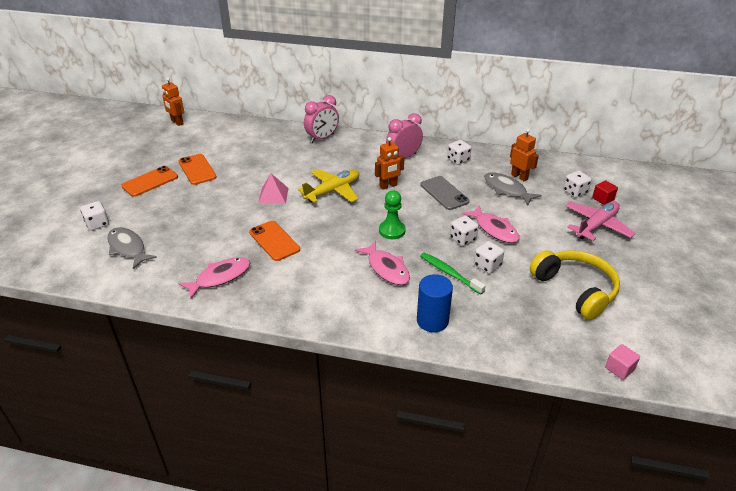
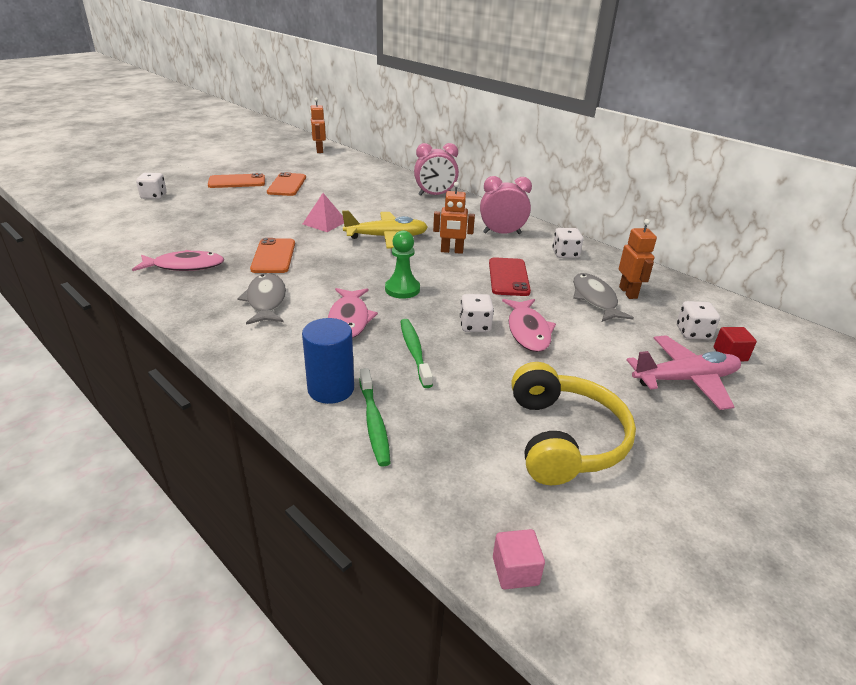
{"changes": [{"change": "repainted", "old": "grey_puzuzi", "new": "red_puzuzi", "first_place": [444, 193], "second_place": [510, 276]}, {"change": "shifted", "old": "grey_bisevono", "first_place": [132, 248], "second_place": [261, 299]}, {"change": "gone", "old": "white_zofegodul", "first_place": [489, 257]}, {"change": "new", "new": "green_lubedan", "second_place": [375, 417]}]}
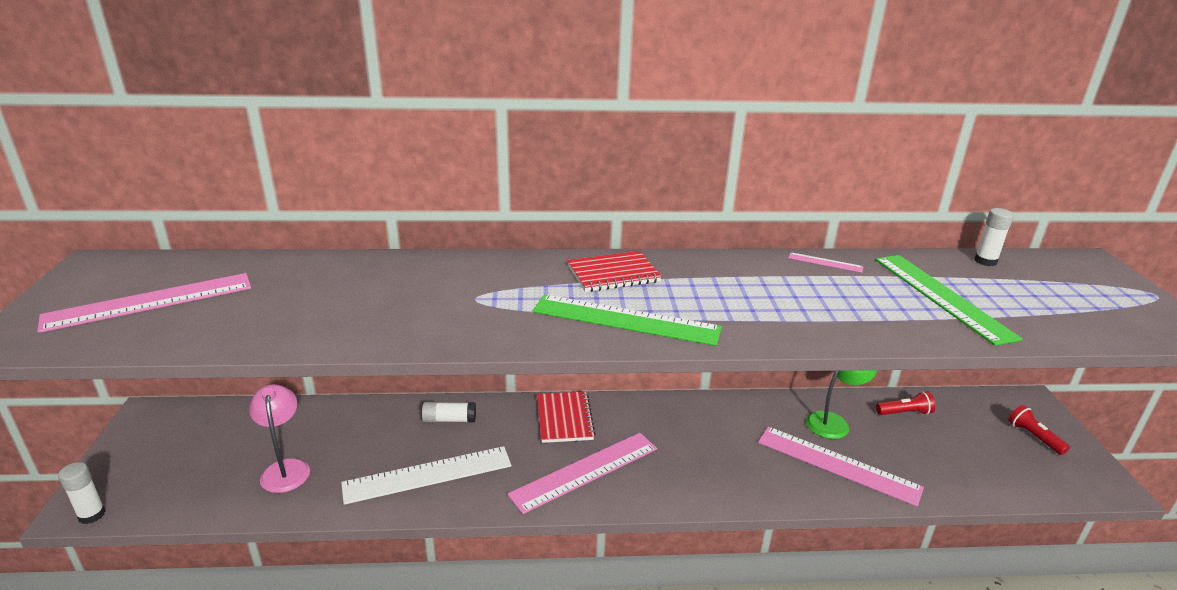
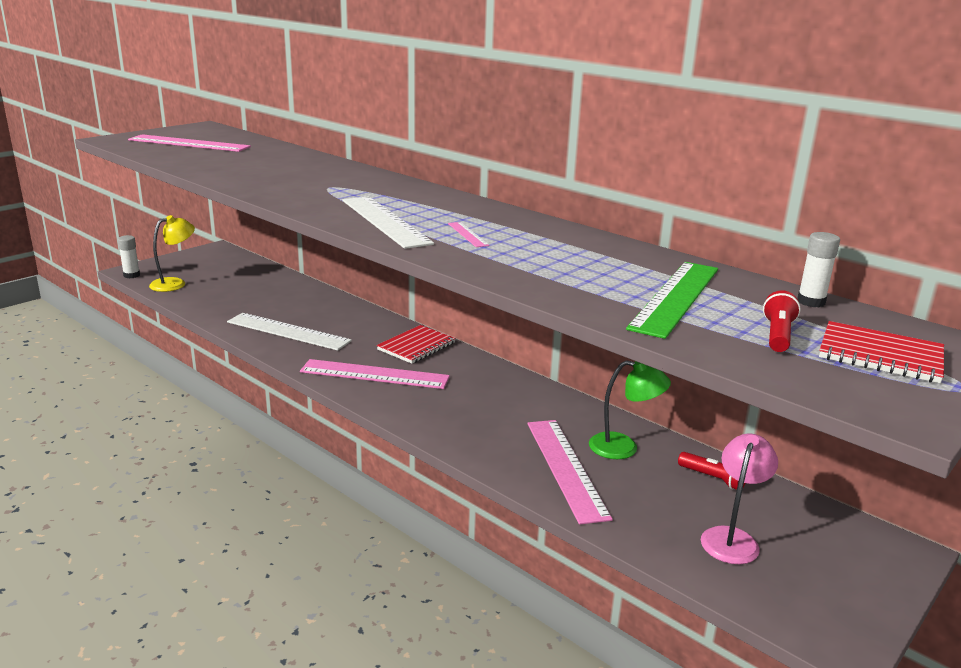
{"changes": [{"change": "shifted", "old": "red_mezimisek", "first_place": [614, 271], "second_place": [881, 352]}, {"change": "shifted", "old": "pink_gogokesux", "first_place": [825, 262], "second_place": [468, 234]}, {"change": "repainted", "old": "green_gogokesux", "new": "white_gogokesux", "first_place": [627, 320], "second_place": [388, 222]}, {"change": "shifted", "old": "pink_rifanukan", "first_place": [279, 438], "second_place": [739, 498]}, {"change": "gone", "old": "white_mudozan", "first_place": [449, 412]}, {"change": "shifted", "old": "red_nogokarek", "first_place": [1039, 430], "second_place": [782, 321]}, {"change": "new", "new": "yellow_rifanukan", "second_place": [172, 253]}]}
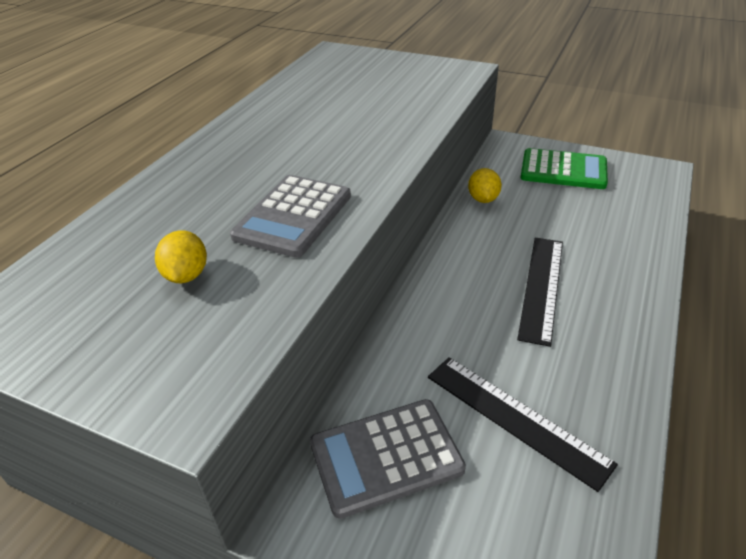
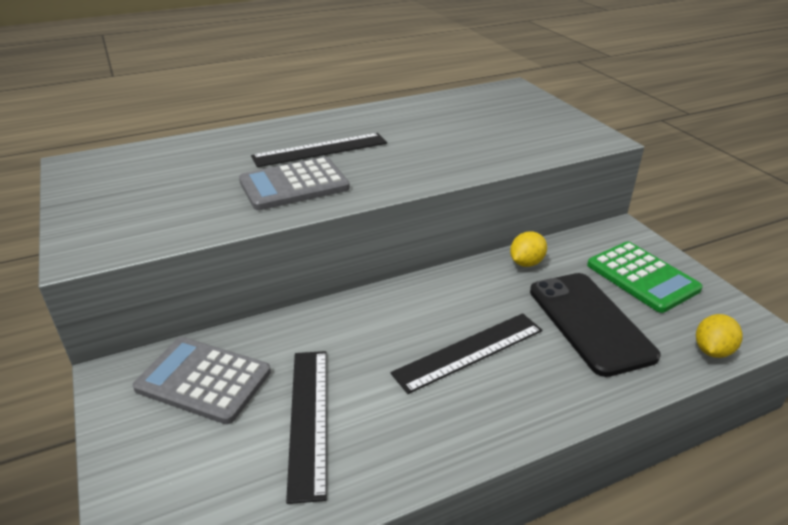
{"changes": [{"change": "shifted", "old": "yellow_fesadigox", "first_place": [181, 256], "second_place": [719, 336]}, {"change": "new", "new": "black_gogokesux", "second_place": [319, 150]}, {"change": "new", "new": "black_puzuzi", "second_place": [595, 325]}]}
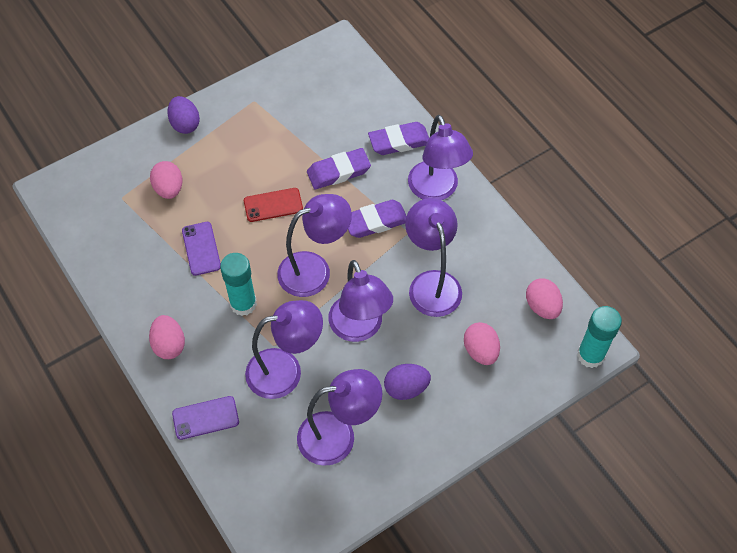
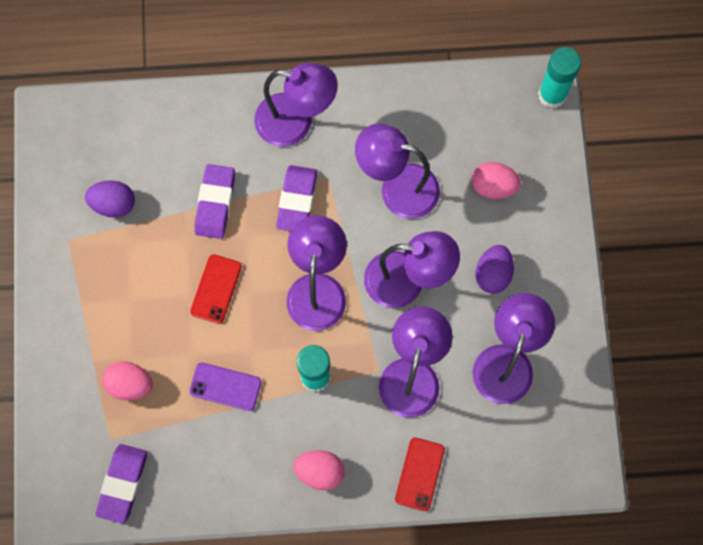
{"changes": [{"change": "shifted", "old": "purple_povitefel", "first_place": [183, 115], "second_place": [110, 199]}, {"change": "shifted", "old": "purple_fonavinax", "first_place": [398, 138], "second_place": [121, 484]}, {"change": "gone", "old": "pink_povitefel", "first_place": [544, 298]}, {"change": "repainted", "old": "purple_puzuzi", "new": "red_puzuzi", "first_place": [205, 418], "second_place": [420, 474]}]}
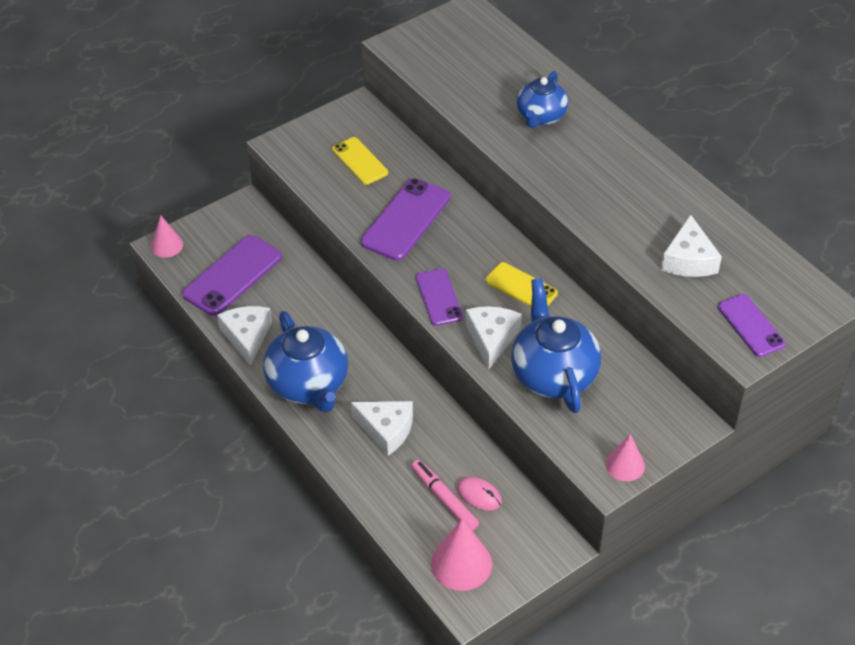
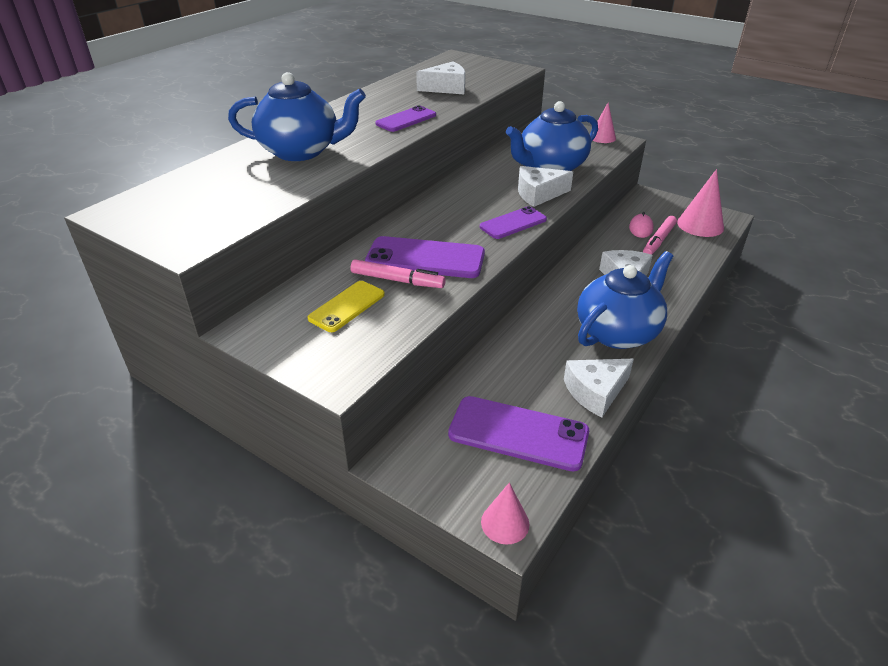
{"changes": [{"change": "scaled", "old": "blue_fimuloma", "first_place": [542, 99], "second_place": [297, 116], "factor": 1.56}, {"change": "gone", "old": "yellow_puzuzi", "first_place": [522, 284]}, {"change": "shifted", "old": "purple_puzuzi", "first_place": [752, 325], "second_place": [405, 118]}, {"change": "new", "new": "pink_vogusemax", "second_place": [398, 273]}]}
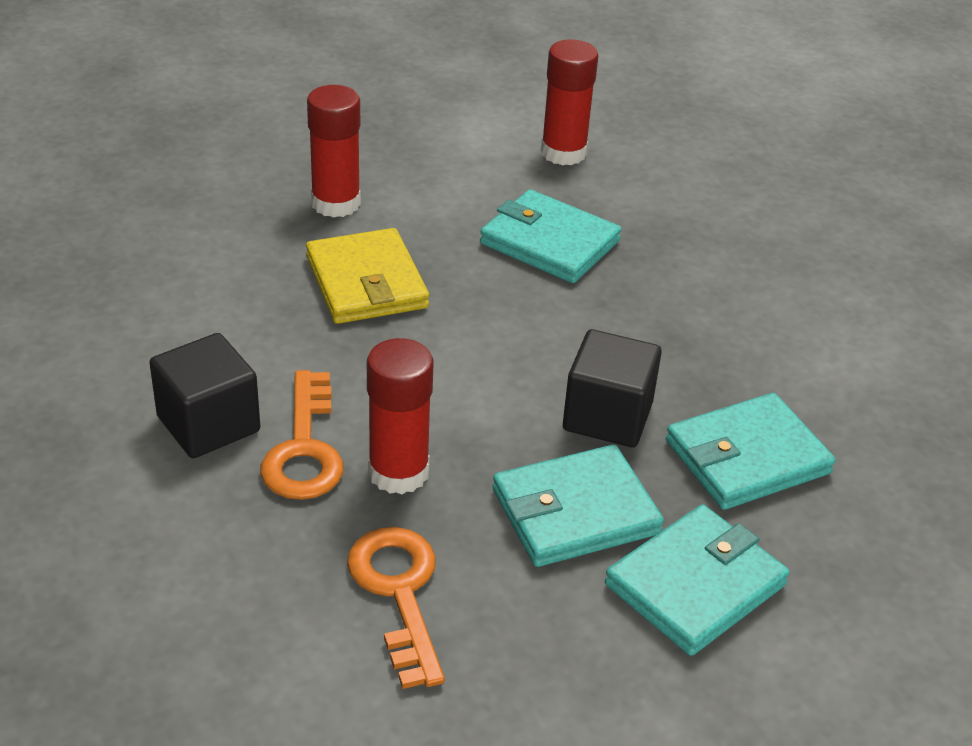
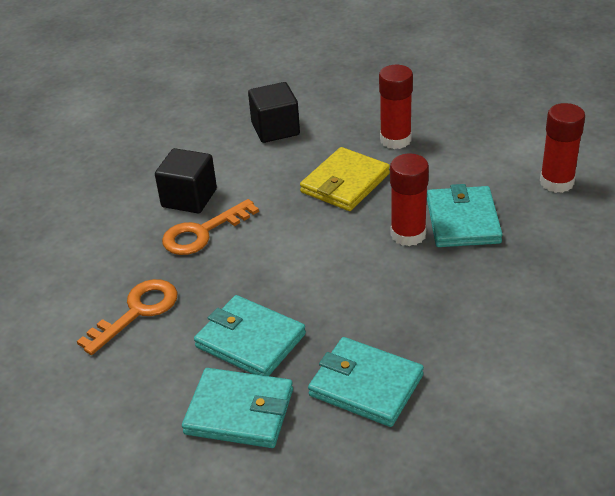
{"changes": [{"change": "shifted", "old": "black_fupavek", "first_place": [612, 388], "second_place": [274, 112]}, {"change": "shifted", "old": "red_mudozan", "first_place": [400, 416], "second_place": [409, 199]}]}
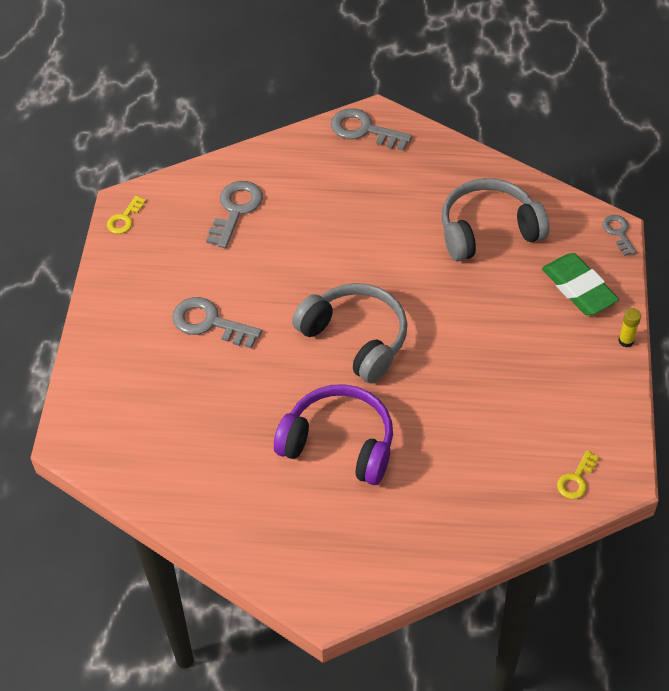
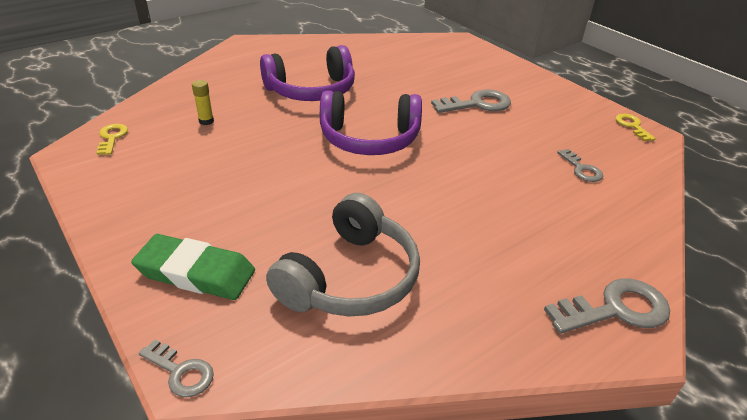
{"changes": [{"change": "scaled", "old": "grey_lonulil", "first_place": [234, 214], "second_place": [580, 165], "factor": 0.59}, {"change": "repainted", "old": "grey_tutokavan", "new": "purple_tutokavan", "first_place": [349, 333], "second_place": [371, 122]}, {"change": "shifted", "old": "yellow_mudozan", "first_place": [629, 328], "second_place": [203, 102]}]}
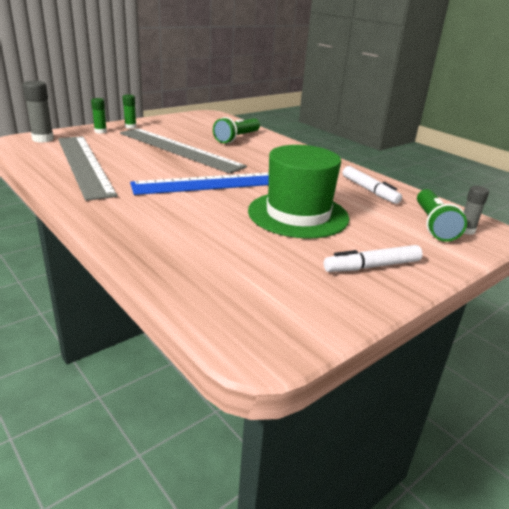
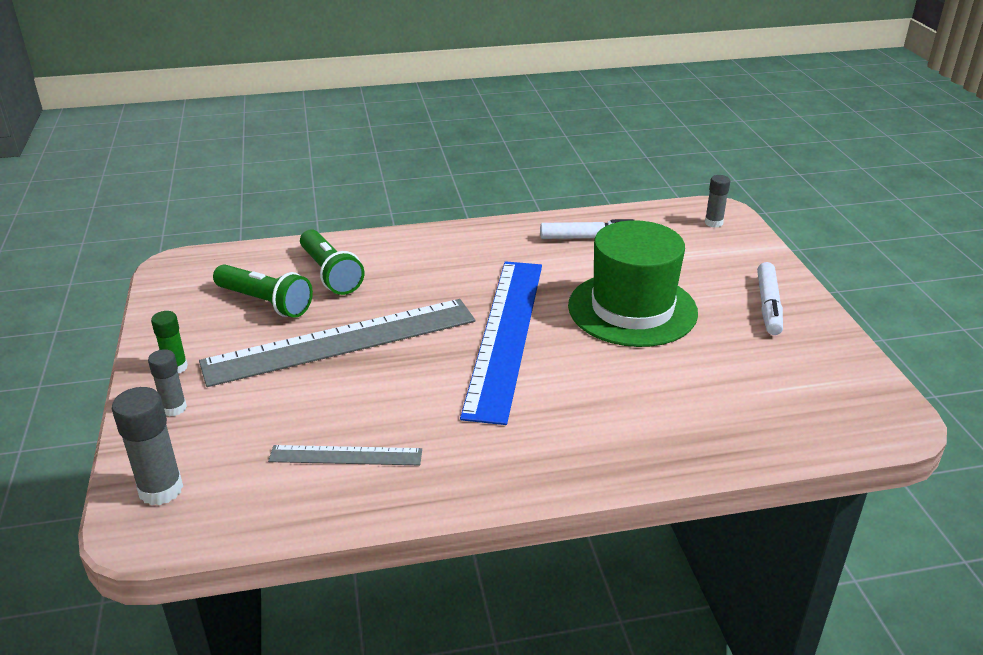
{"changes": [{"change": "repainted", "old": "green_mudozan", "new": "grey_mudozan", "first_place": [99, 116], "second_place": [167, 382]}, {"change": "scaled", "old": "grey_gogokesux", "first_place": [87, 168], "second_place": [345, 455], "factor": 0.47}, {"change": "shifted", "old": "green_nogokarek", "first_place": [442, 215], "second_place": [263, 291]}]}
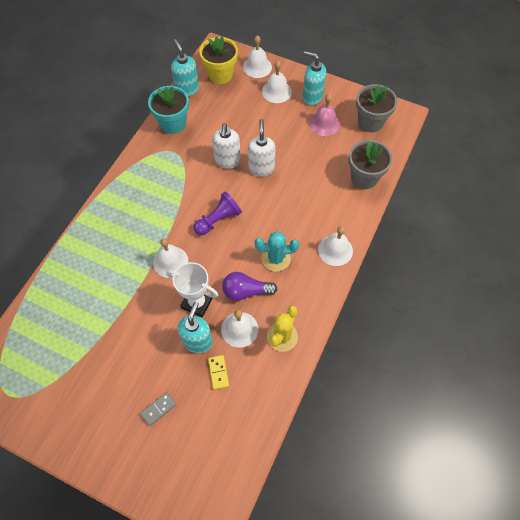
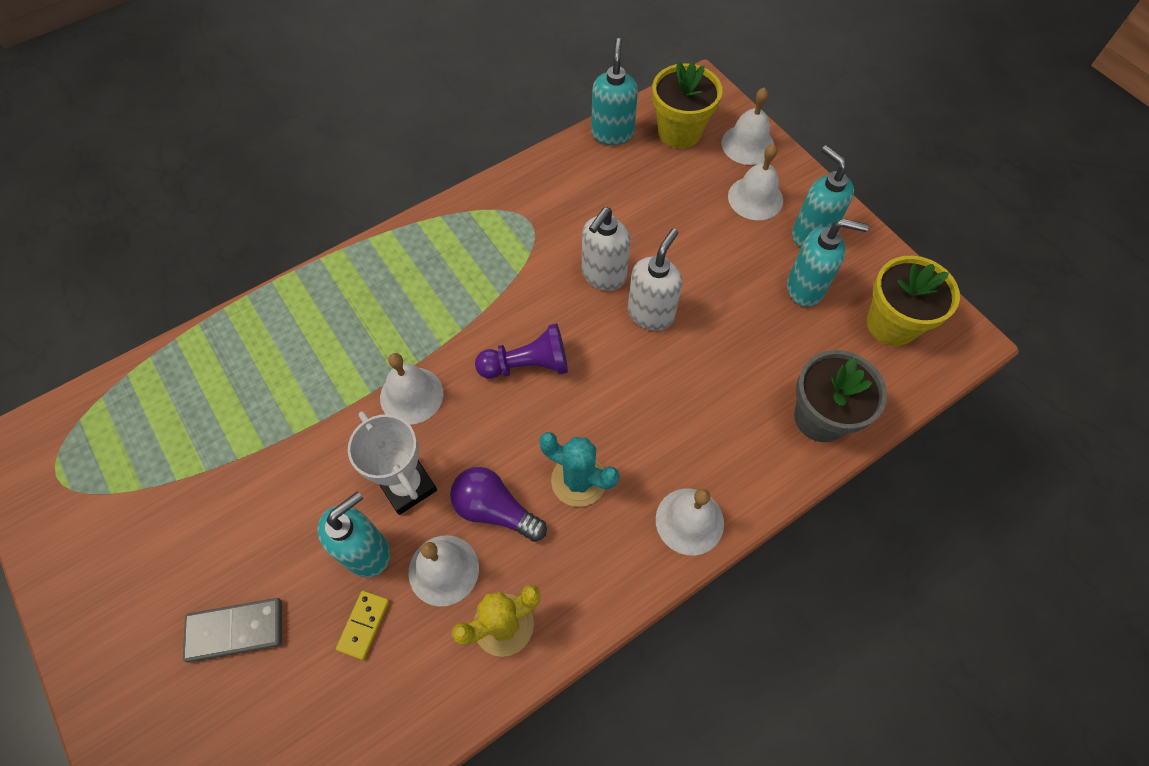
{"changes": [{"change": "repainted", "old": "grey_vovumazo", "new": "yellow_vovumazo", "first_place": [376, 108], "second_place": [913, 301]}, {"change": "gone", "old": "turquoise_vovumazo", "first_place": [168, 110]}, {"change": "swapped", "old": "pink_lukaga", "new": "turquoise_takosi", "first_place": [324, 115], "second_place": [828, 263]}, {"change": "scaled", "old": "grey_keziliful", "first_place": [158, 409], "second_place": [232, 630], "factor": 1.52}]}
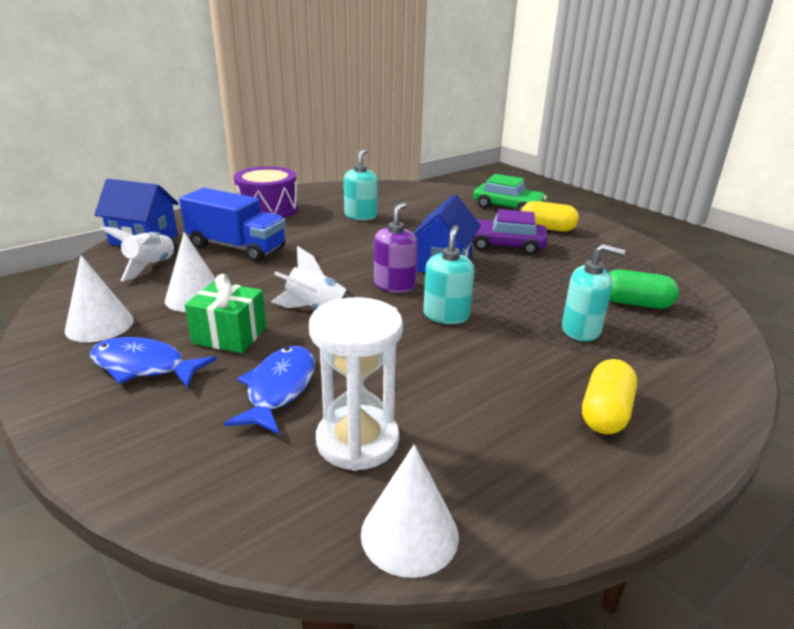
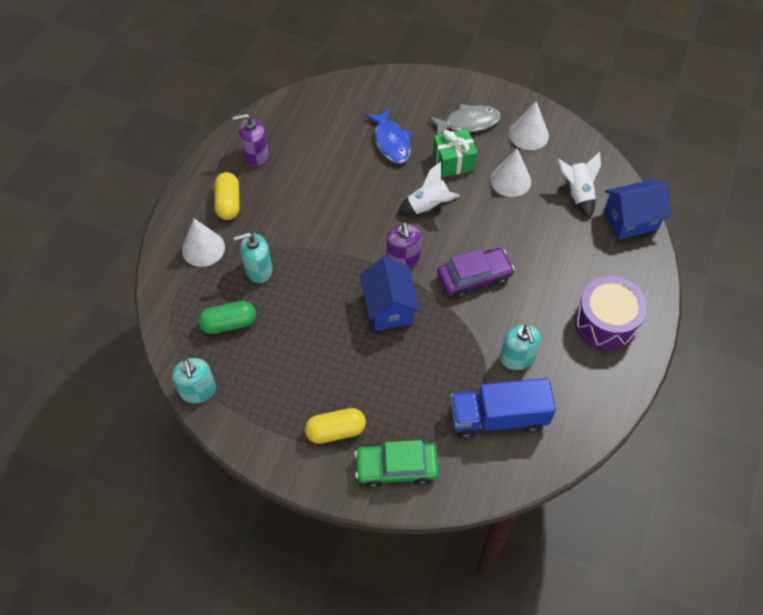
{"changes": [{"change": "shifted", "old": "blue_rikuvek", "first_place": [232, 225], "second_place": [503, 408]}, {"change": "shifted", "old": "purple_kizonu", "first_place": [510, 232], "second_place": [475, 273]}, {"change": "shifted", "old": "turquoise_takosi", "first_place": [448, 274], "second_place": [194, 380]}, {"change": "gone", "old": "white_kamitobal", "first_place": [356, 384]}, {"change": "repainted", "old": "blue_bisevono", "new": "grey_bisevono", "first_place": [153, 362], "second_place": [465, 119]}, {"change": "shifted", "old": "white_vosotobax", "first_place": [410, 511], "second_place": [203, 242]}, {"change": "new", "new": "purple_takosi", "second_place": [250, 140]}]}
